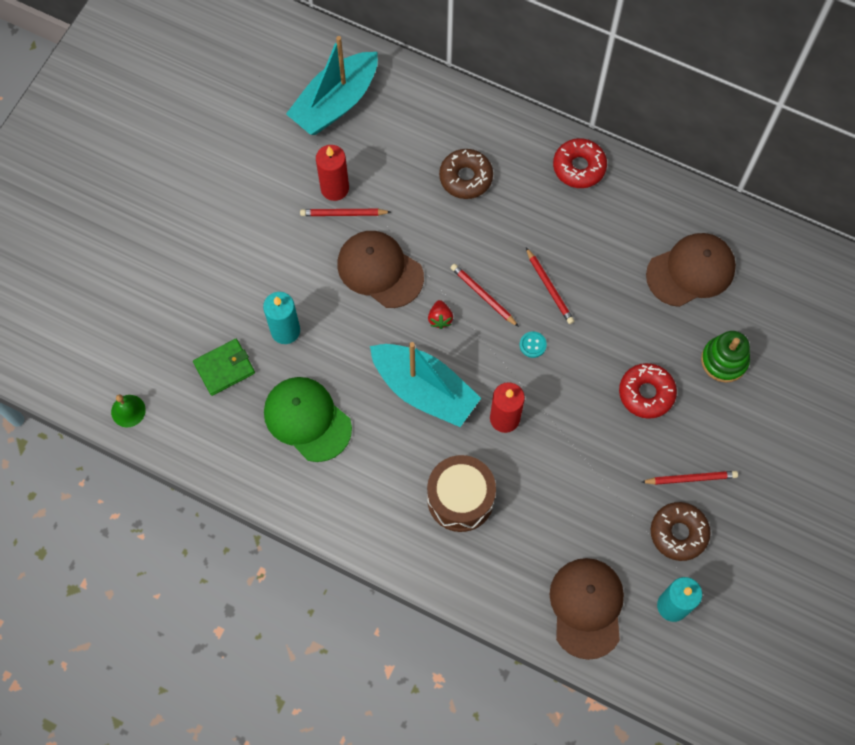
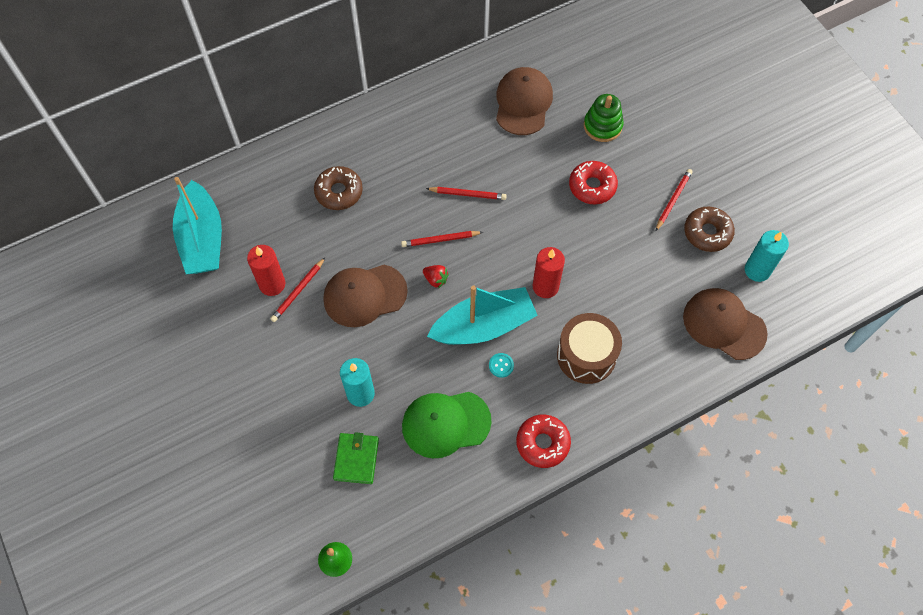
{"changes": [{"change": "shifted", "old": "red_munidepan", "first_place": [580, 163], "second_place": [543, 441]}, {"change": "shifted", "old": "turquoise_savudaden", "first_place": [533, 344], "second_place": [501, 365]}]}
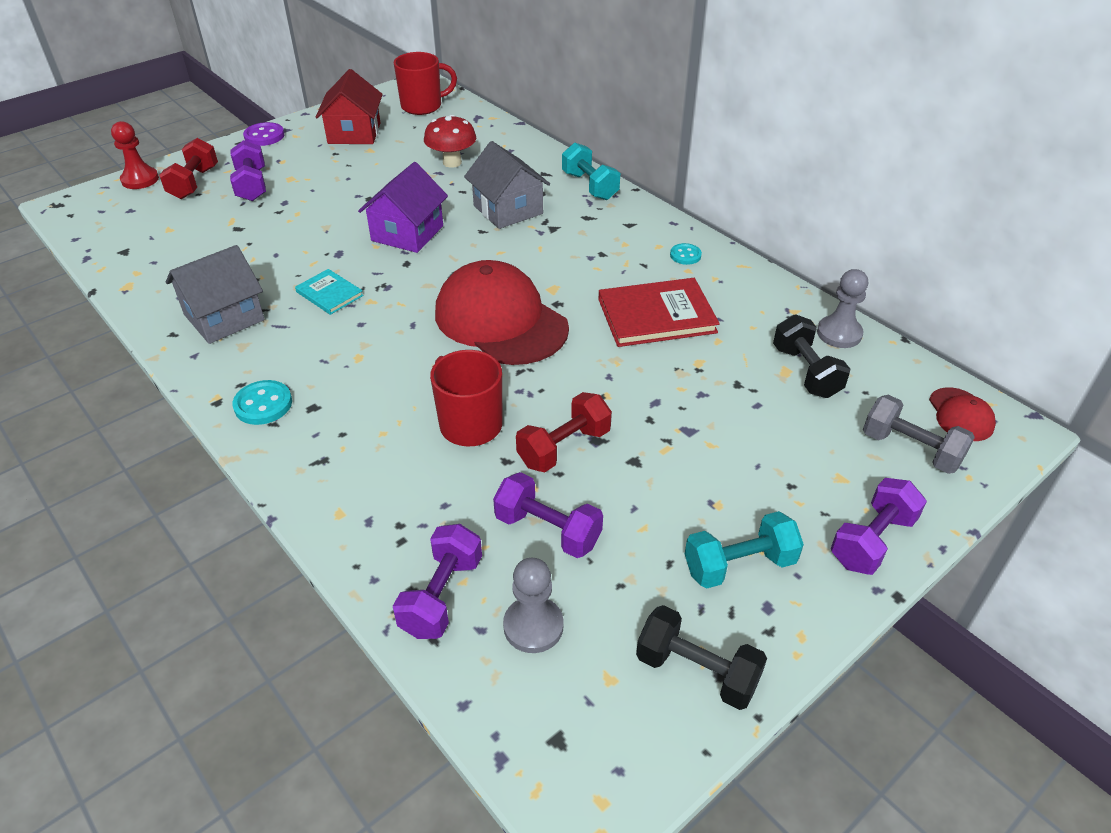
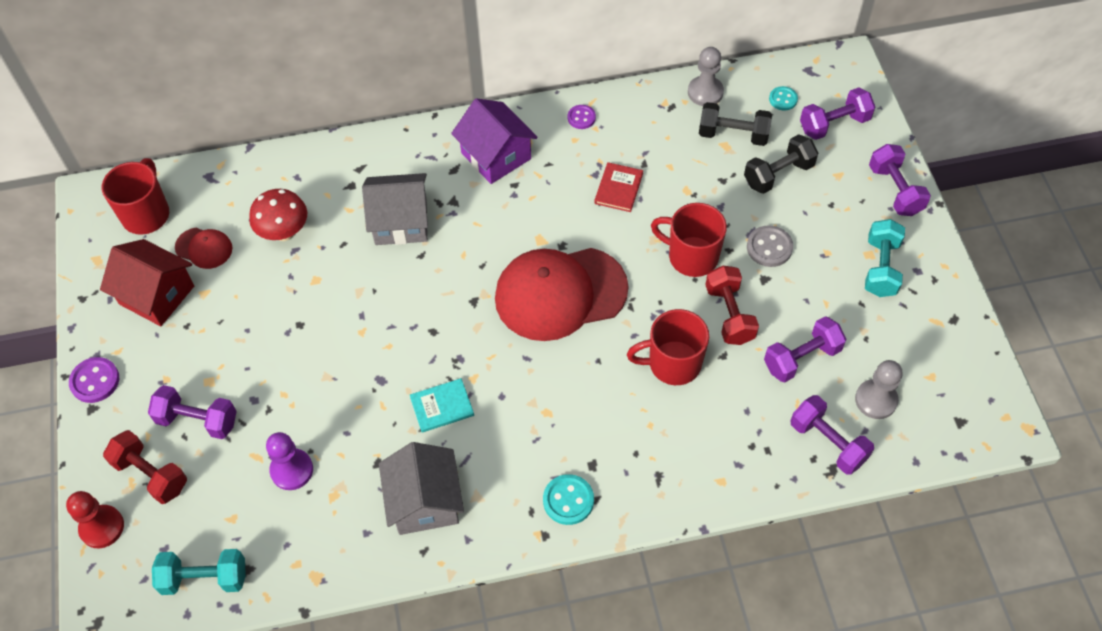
{"changes": [{"change": "shifted", "old": "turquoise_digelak", "first_place": [591, 171], "second_place": [199, 572]}, {"change": "shifted", "old": "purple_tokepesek", "first_place": [403, 207], "second_place": [494, 141]}, {"change": "shifted", "old": "turquoise_savudaden", "first_place": [686, 254], "second_place": [783, 98]}, {"change": "scaled", "old": "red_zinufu", "first_place": [659, 312], "second_place": [618, 187], "factor": 0.56}, {"change": "shifted", "old": "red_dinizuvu", "first_place": [962, 414], "second_place": [204, 248]}, {"change": "repainted", "old": "grey_digelak", "new": "purple_digelak", "first_place": [919, 434], "second_place": [837, 113]}, {"change": "shifted", "old": "black_digelak", "first_place": [701, 657], "second_place": [781, 164]}, {"change": "new", "new": "purple_savudaden", "second_place": [582, 117]}, {"change": "new", "new": "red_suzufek", "second_place": [689, 240]}, {"change": "new", "new": "grey_savudaden", "second_place": [770, 246]}, {"change": "new", "new": "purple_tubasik", "second_place": [289, 461]}]}
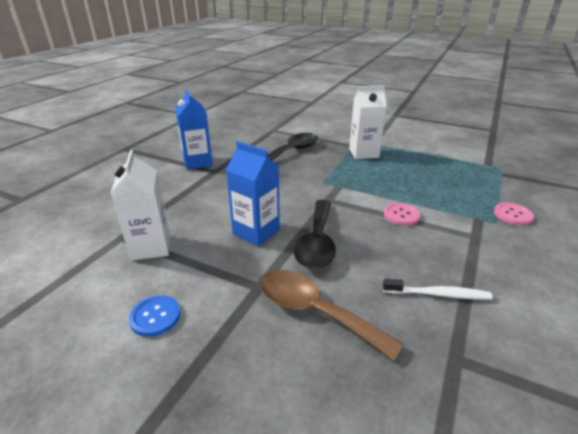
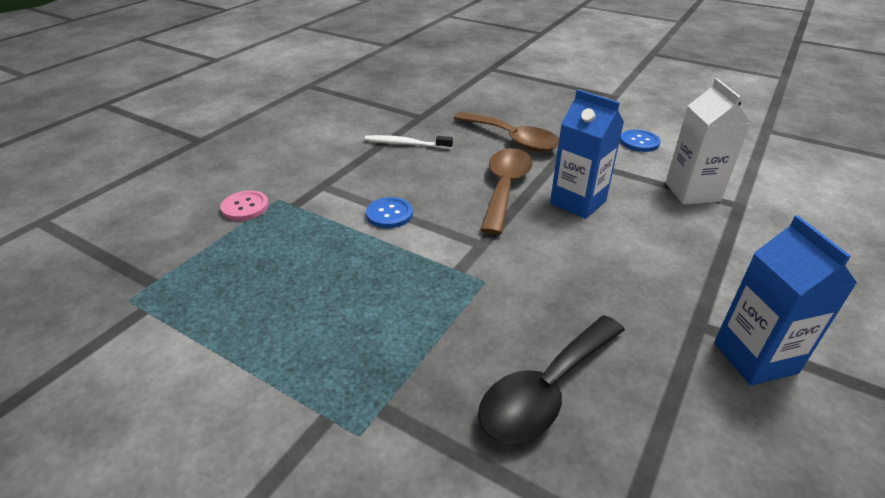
{"changes": [{"change": "gone", "old": "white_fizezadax", "first_place": [368, 122]}, {"change": "repainted", "old": "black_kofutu", "new": "brown_kofutu", "first_place": [315, 234], "second_place": [506, 191]}, {"change": "repainted", "old": "pink_savudaden", "new": "blue_savudaden", "first_place": [402, 214], "second_place": [389, 212]}]}
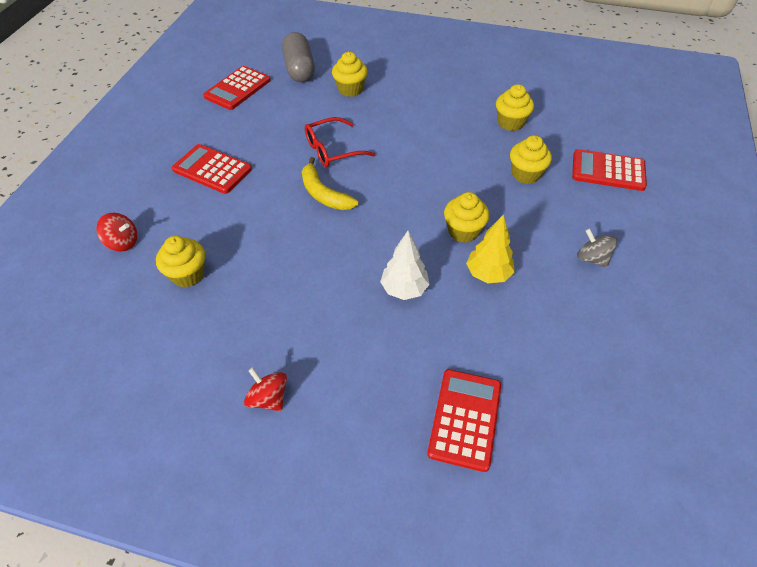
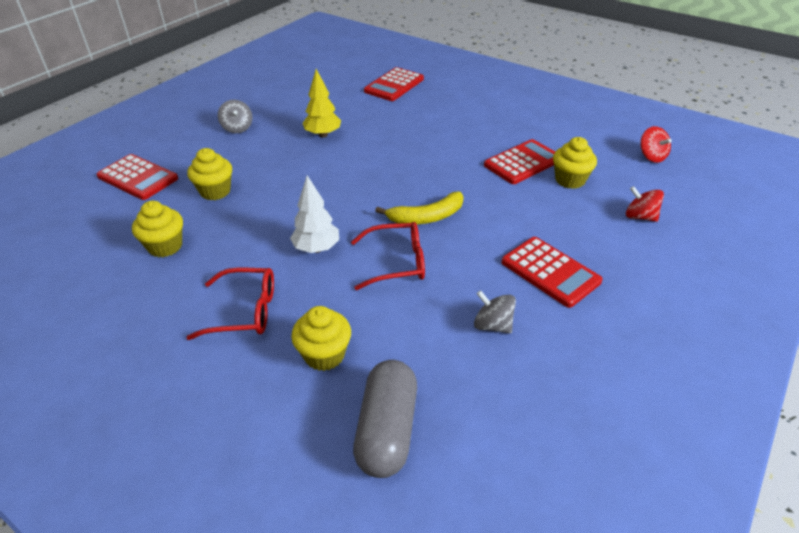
{"changes": [{"change": "shifted", "old": "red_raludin", "first_place": [236, 88], "second_place": [519, 161]}, {"change": "rotated", "old": "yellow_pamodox", "first_place": [330, 183], "second_place": [419, 208], "degrees": 90}, {"change": "gone", "old": "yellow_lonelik", "first_place": [466, 217]}, {"change": "shifted", "old": "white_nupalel", "first_place": [405, 265], "second_place": [314, 214]}, {"change": "shifted", "old": "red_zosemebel", "first_place": [265, 389], "second_place": [656, 144]}, {"change": "new", "new": "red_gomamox", "second_place": [230, 304]}, {"change": "new", "new": "grey_zosemebel", "second_place": [495, 311]}]}
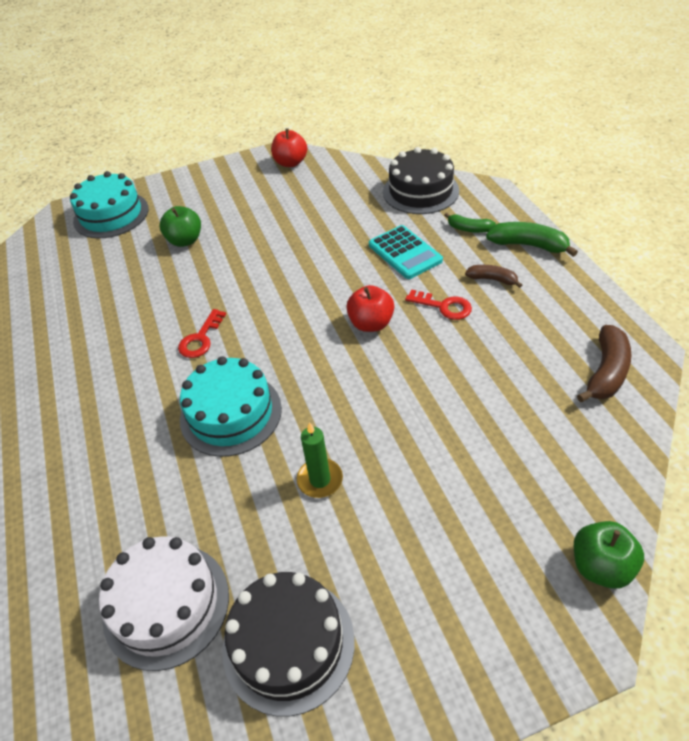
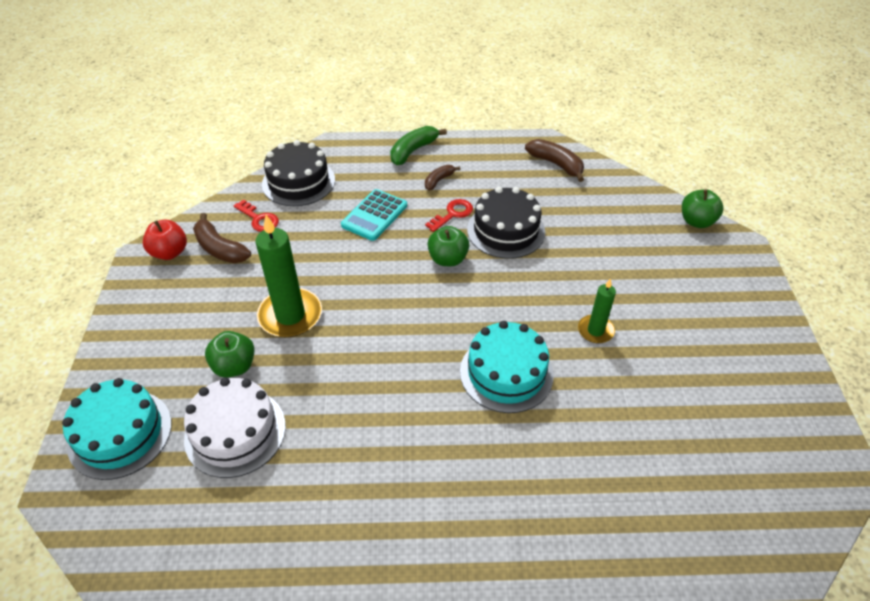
{"changes": [{"change": "gone", "old": "green_pamodox", "first_place": [470, 223]}, {"change": "rotated", "old": "turquoise_raludin", "first_place": [406, 252], "second_place": [374, 215], "degrees": 135}, {"change": "repainted", "old": "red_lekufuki", "new": "green_lekufuki", "first_place": [370, 308], "second_place": [448, 246]}, {"change": "shifted", "old": "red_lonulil", "first_place": [202, 333], "second_place": [256, 216]}, {"change": "shifted", "old": "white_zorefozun", "first_place": [164, 603], "second_place": [235, 427]}, {"change": "shifted", "old": "black_zorefozun", "first_place": [288, 644], "second_place": [506, 223]}, {"change": "new", "new": "brown_pamodox", "second_place": [222, 238]}, {"change": "new", "new": "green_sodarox", "second_place": [288, 276]}]}
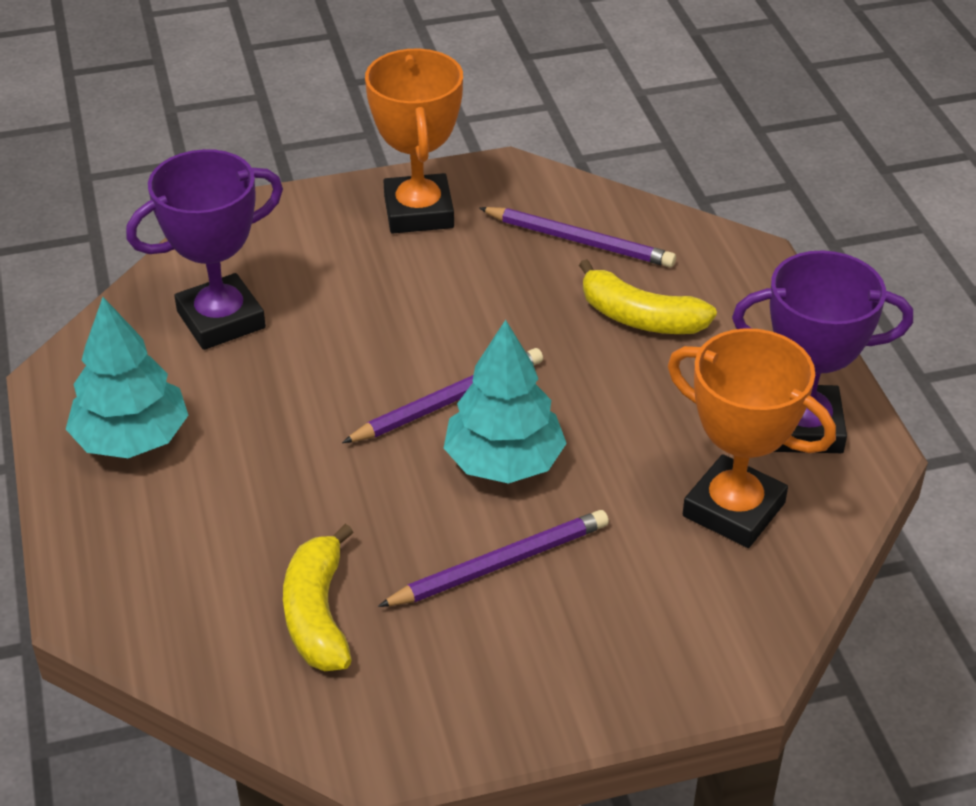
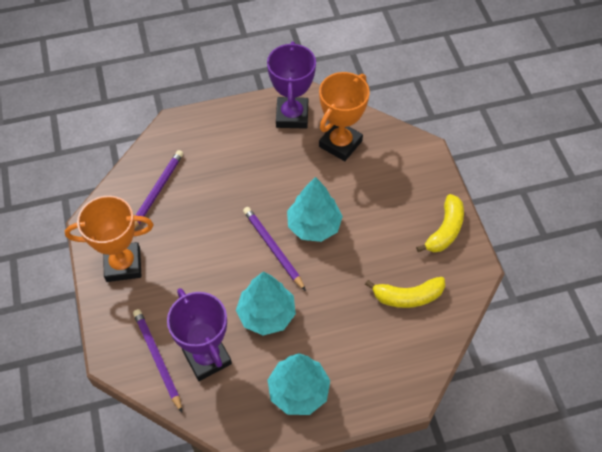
{"changes": [{"change": "shifted", "old": "yellow_pamodox", "first_place": [648, 296], "second_place": [440, 223]}, {"change": "shifted", "old": "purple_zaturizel", "first_place": [493, 558], "second_place": [157, 360]}, {"change": "new", "new": "turquoise_nupalel", "second_place": [266, 304]}]}
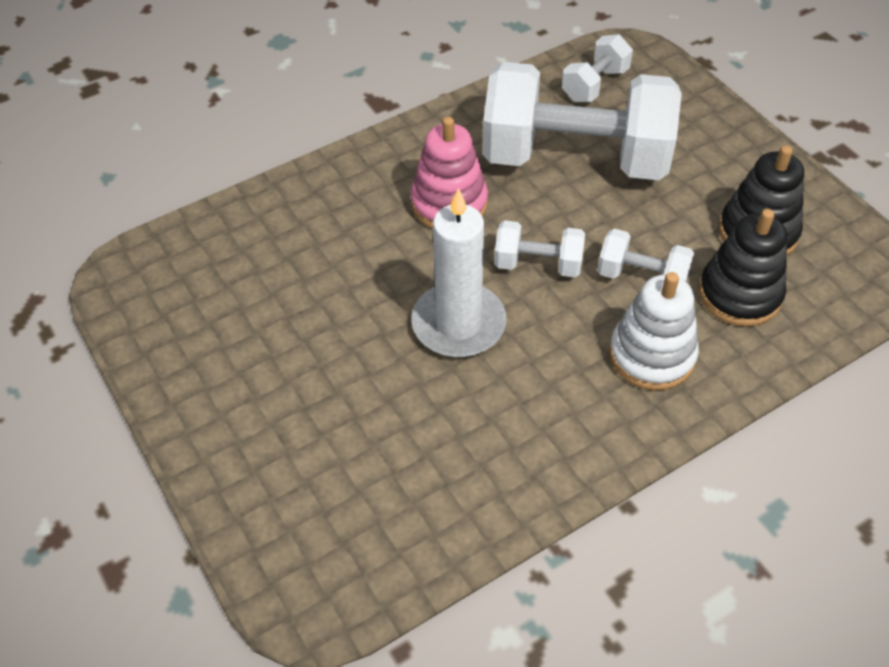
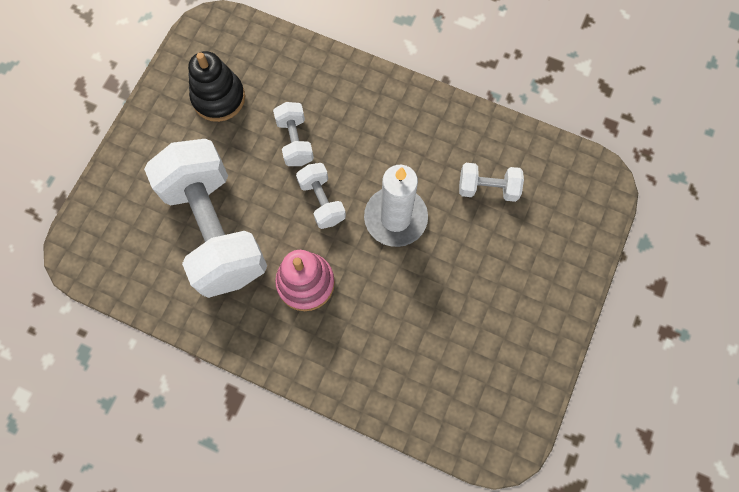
{"changes": [{"change": "shifted", "old": "white_digelak", "first_place": [597, 68], "second_place": [491, 182]}, {"change": "gone", "old": "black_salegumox", "first_place": [743, 268]}, {"change": "gone", "old": "white_salegumox", "first_place": [654, 331]}]}
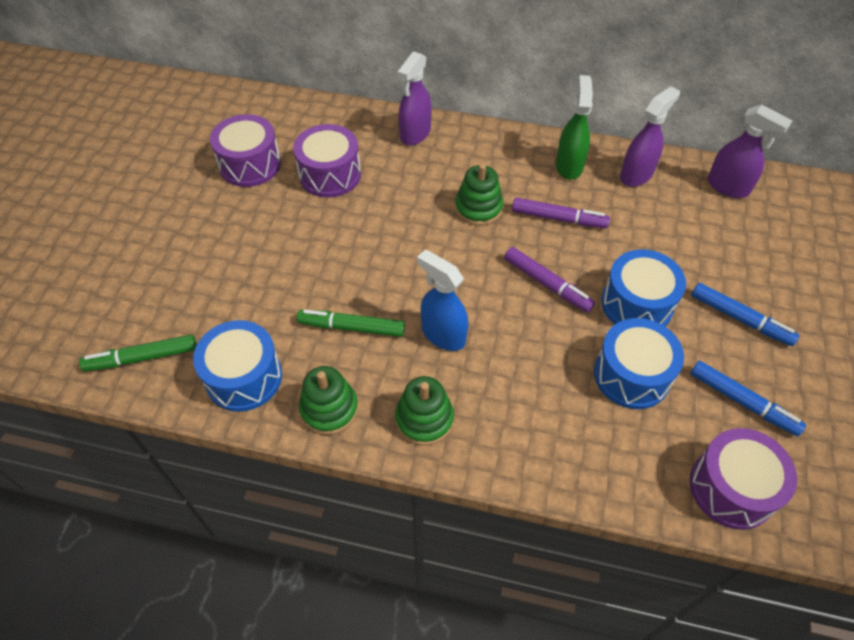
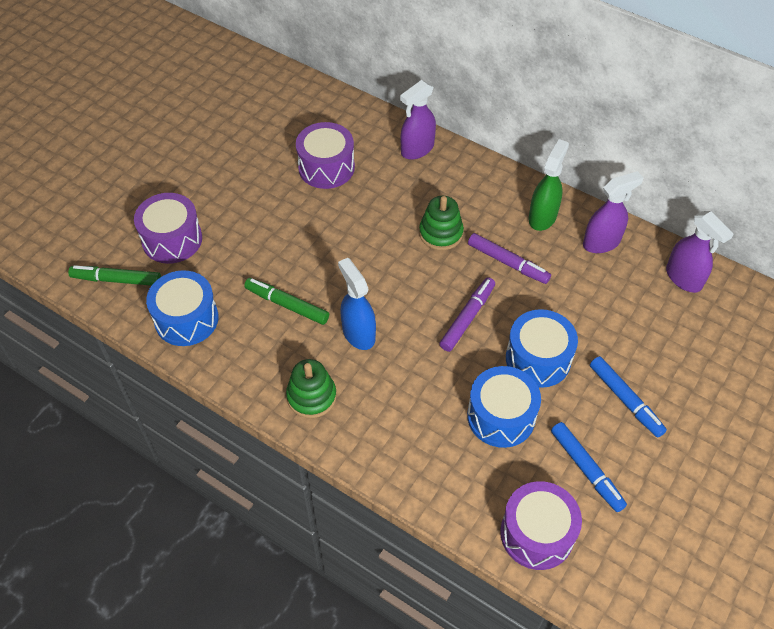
{"changes": [{"change": "shifted", "old": "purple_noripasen", "first_place": [245, 150], "second_place": [168, 228]}, {"change": "rotated", "old": "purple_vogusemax", "first_place": [549, 279], "second_place": [467, 314], "degrees": -120}, {"change": "gone", "old": "green_salegumox", "first_place": [328, 400]}]}
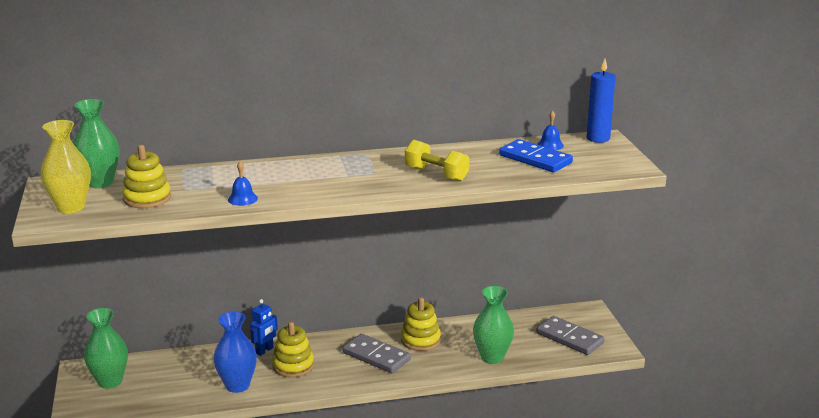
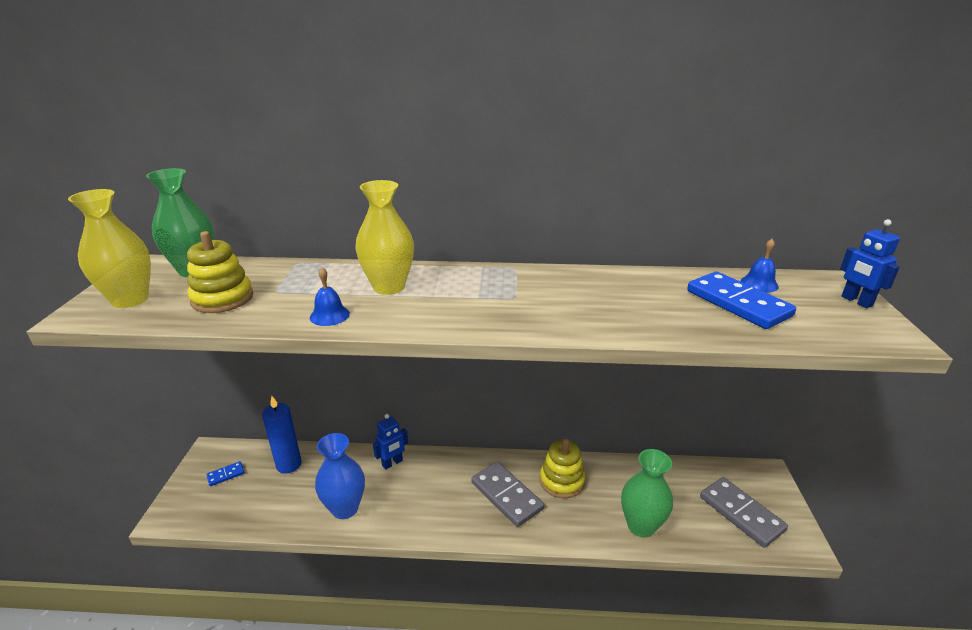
{"changes": [{"change": "shifted", "old": "blue_sodarox", "first_place": [601, 101], "second_place": [282, 435]}, {"change": "gone", "old": "yellow_digelak", "first_place": [437, 161]}, {"change": "swapped", "old": "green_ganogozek", "new": "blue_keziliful", "first_place": [106, 348], "second_place": [225, 473]}, {"change": "gone", "old": "yellow_salegumox", "first_place": [293, 349]}, {"change": "new", "new": "yellow_ganogozek", "second_place": [384, 237]}, {"change": "new", "new": "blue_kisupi", "second_place": [870, 263]}]}
